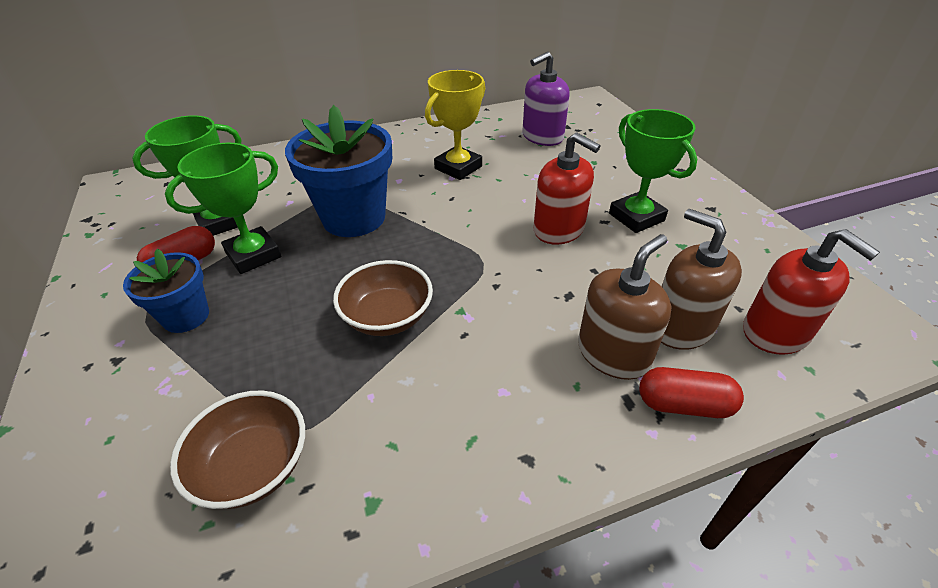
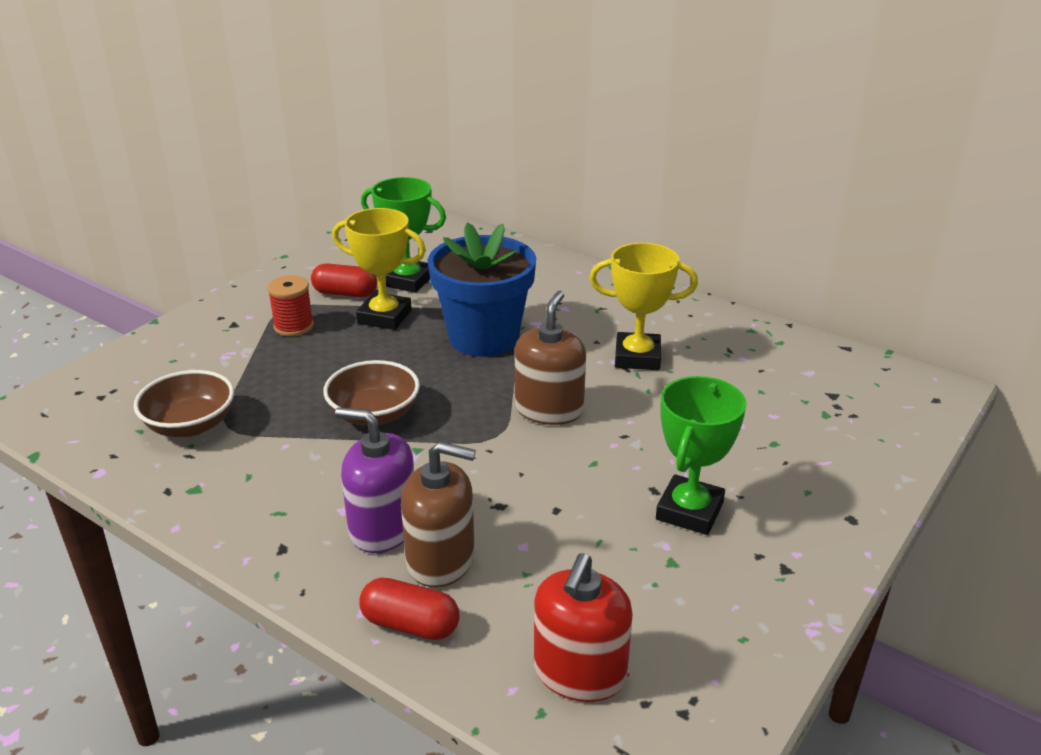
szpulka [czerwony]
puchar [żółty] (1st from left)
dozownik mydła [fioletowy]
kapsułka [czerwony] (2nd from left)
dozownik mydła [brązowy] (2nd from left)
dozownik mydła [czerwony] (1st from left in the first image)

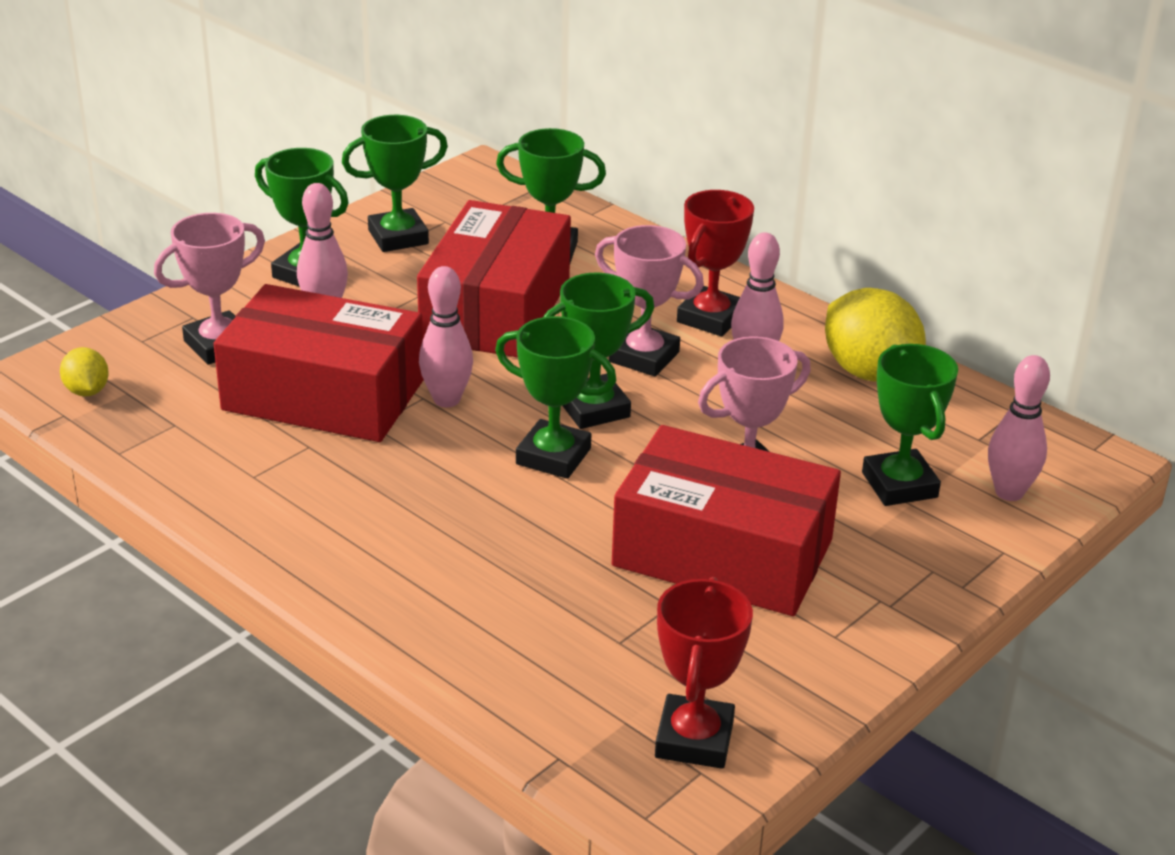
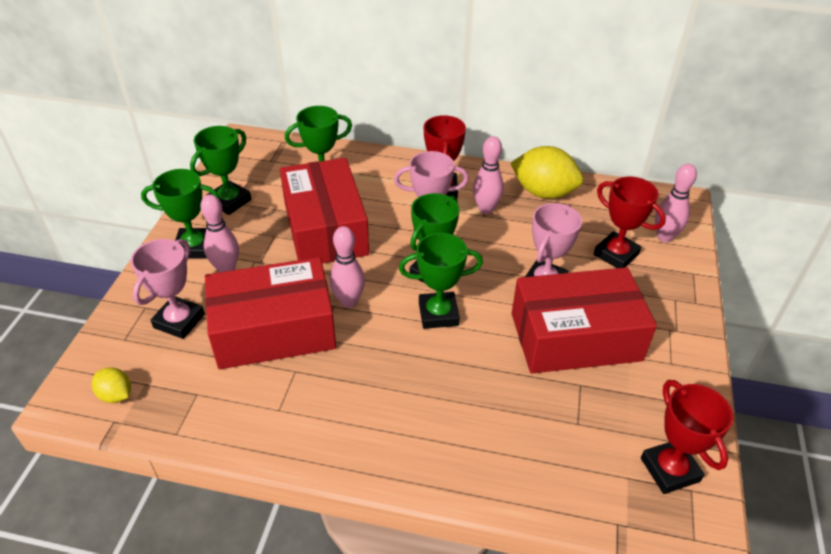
puchar [czerwony] (2nd from left)

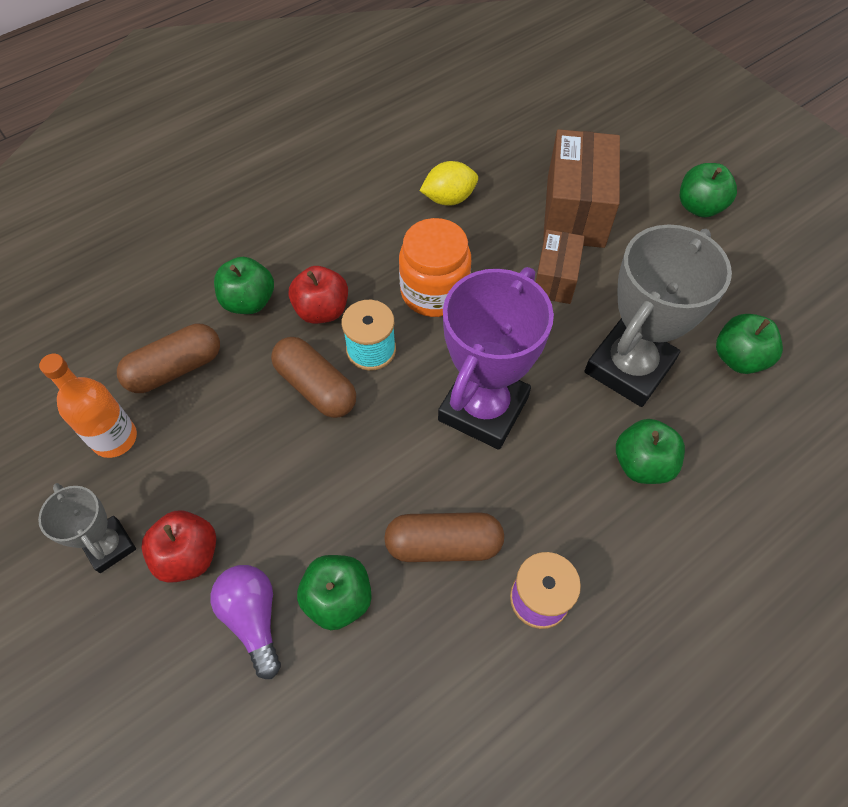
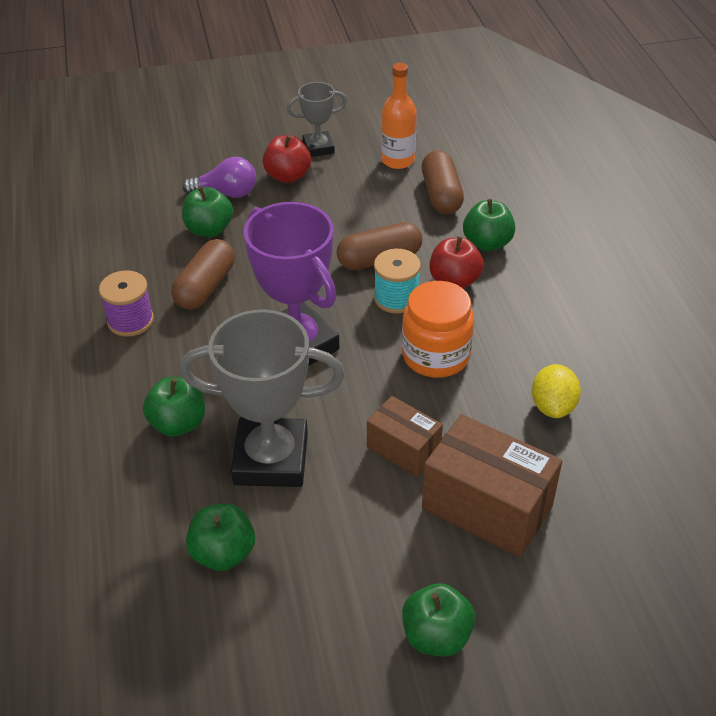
puchar [szary] (1st from left)

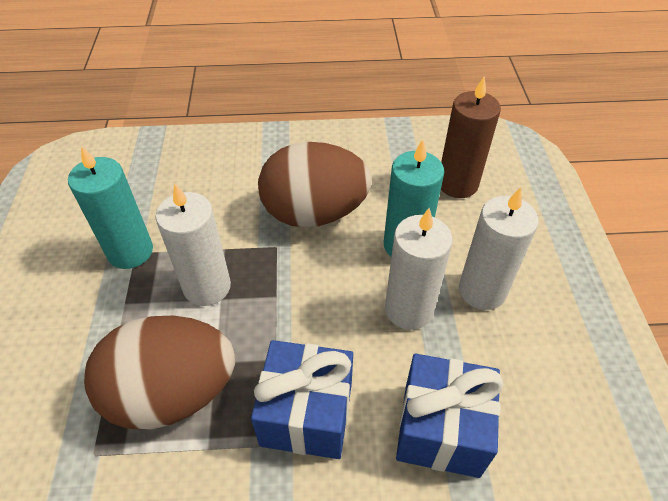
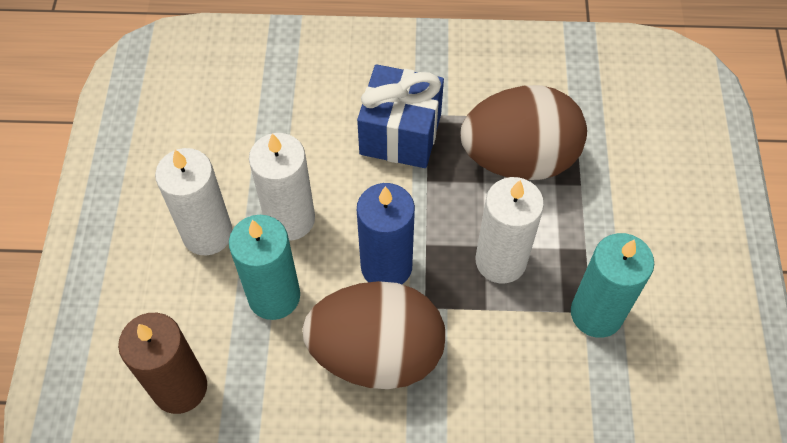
świeca [niebieski]
prezent [niebieski] (2nd from left in the first image)

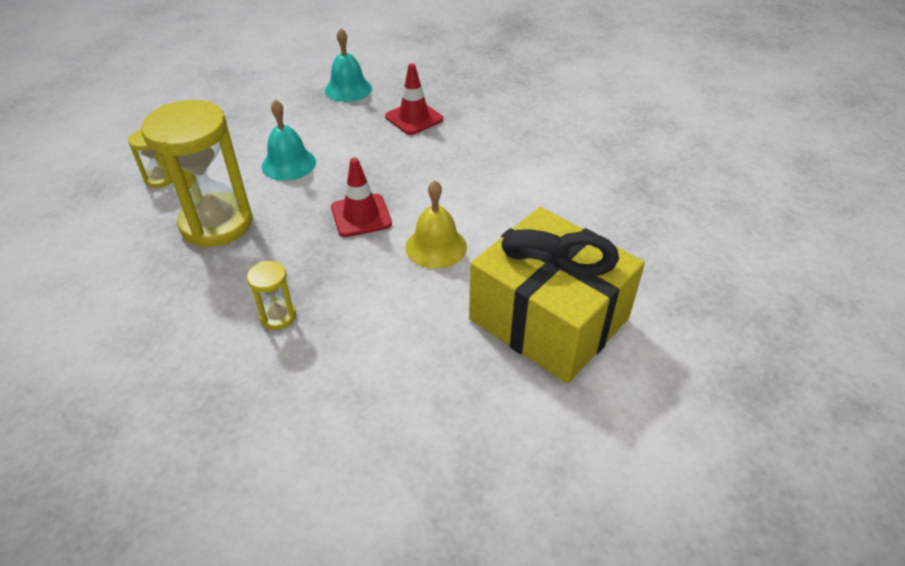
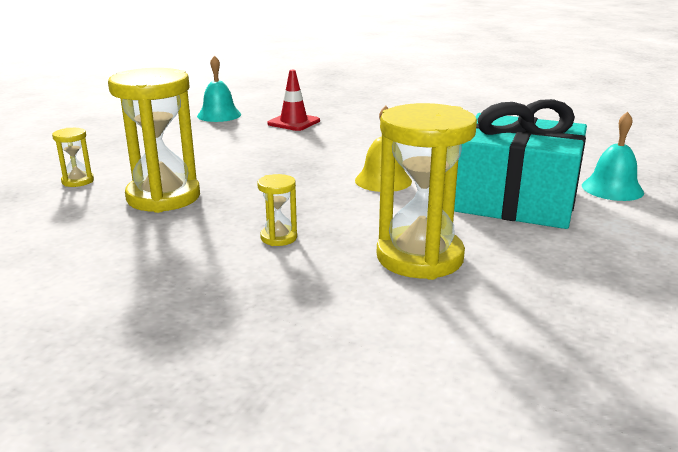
klepsydra [żółty] (4th from left)
prezent [turkusowy]
dzwonek [turkusowy] (2nd from left)
pachołek [czerwony] (1st from left in the first image)

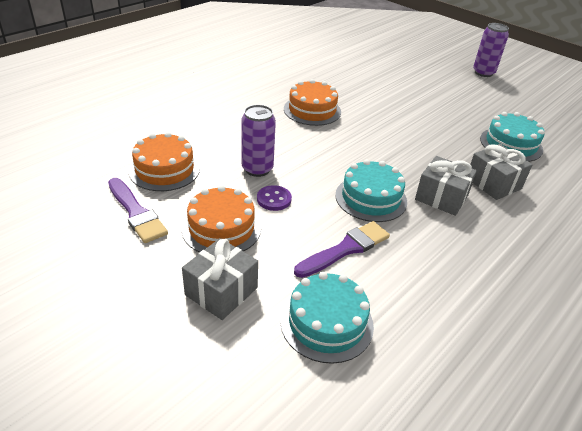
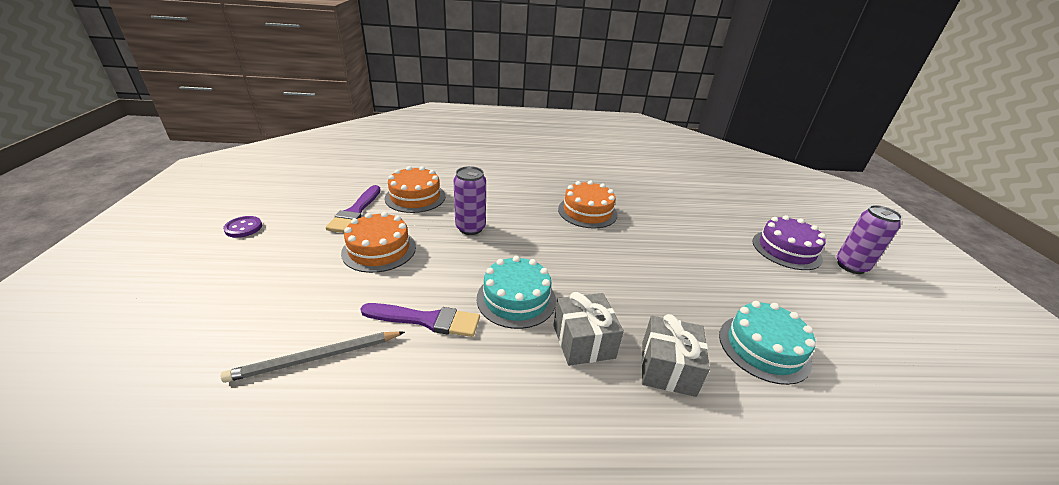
ołówek [szary]
guzik [fioletowy]
tort [fioletowy]
prezent [szary] (1st from left in the first image)

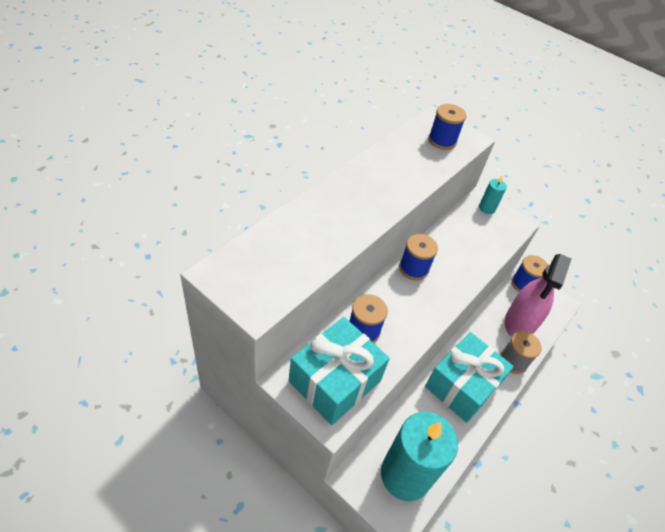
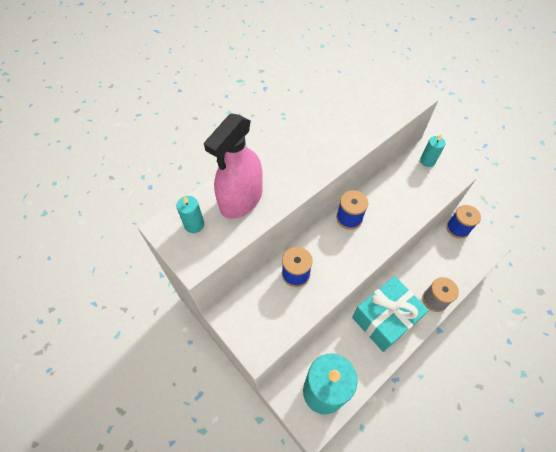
świeca [turkusowy] (1st from left)
spryskiwacz [różowy]
prezent [turkusowy] (1st from left in the first image)
szpulka [niebieski] (3rd from left in the first image)

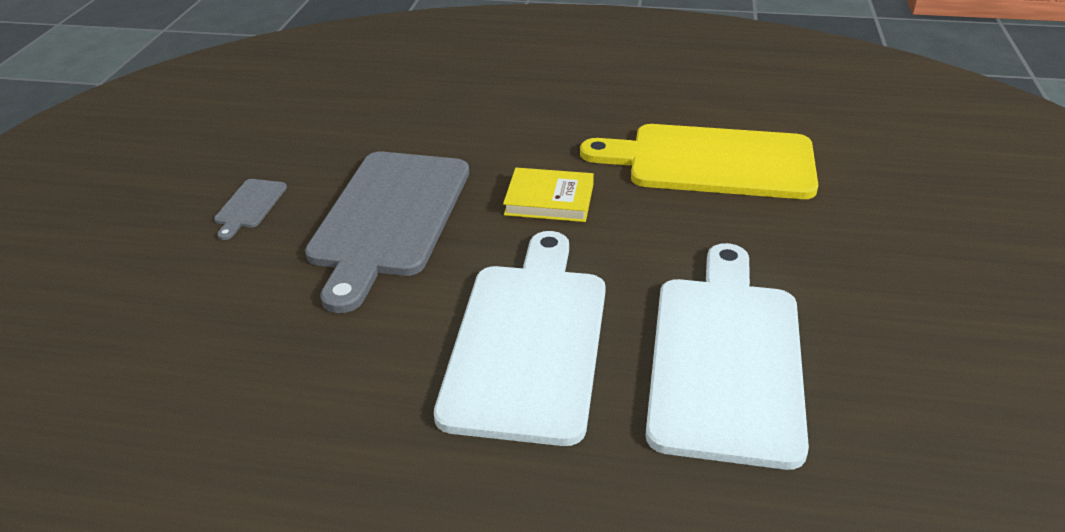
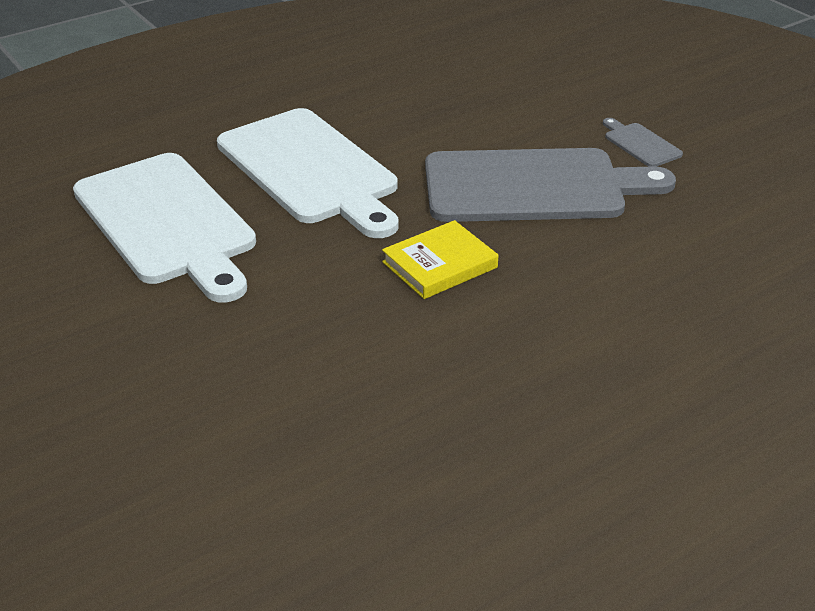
deska do krojenia [szary] (1st from left)
deska do krojenia [żółty]

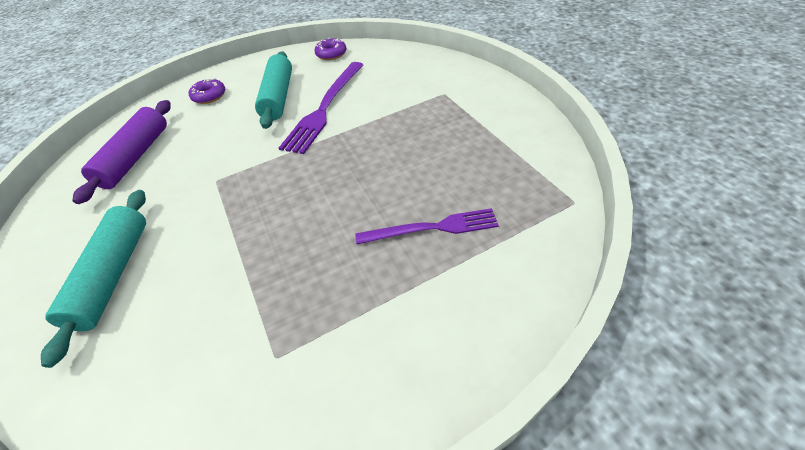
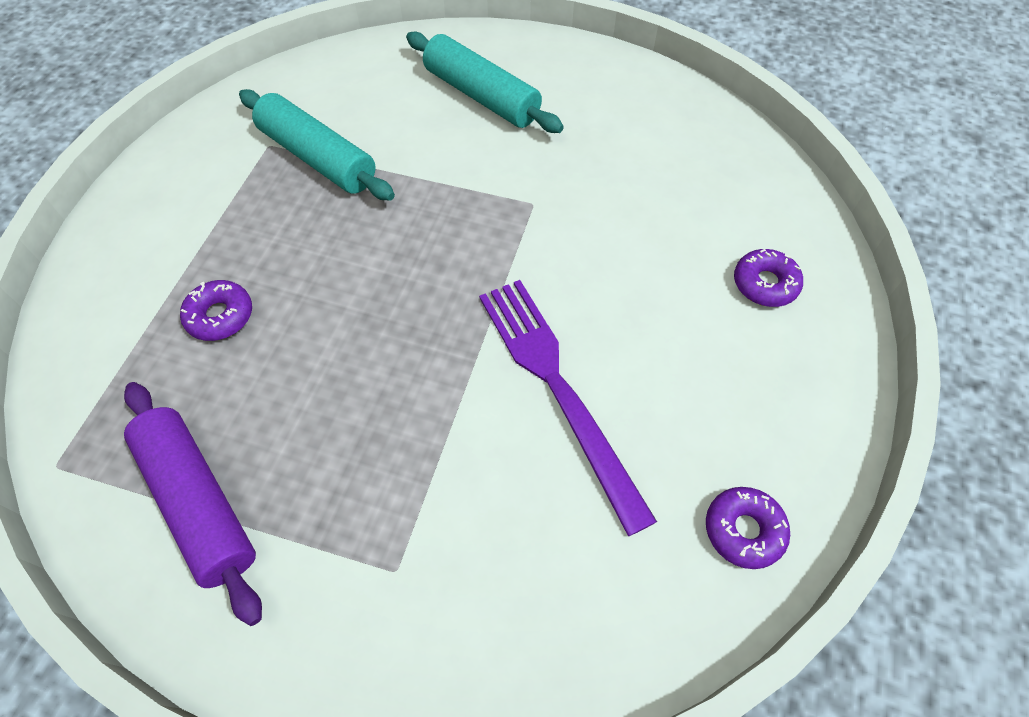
wałek do ciasta [fioletowy]
donut [fioletowy] (1st from left)
wałek do ciasta [turkusowy] (1st from left)

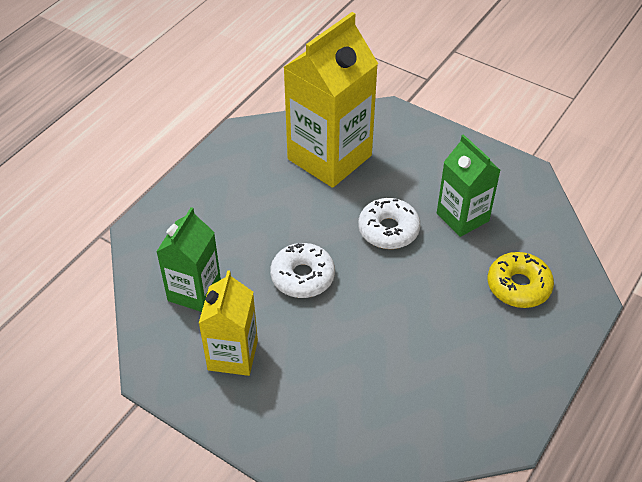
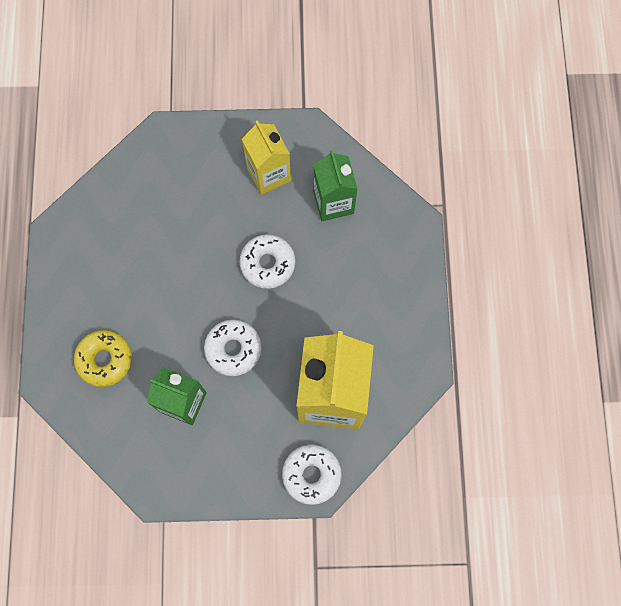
donut [biały] (3rd from left)

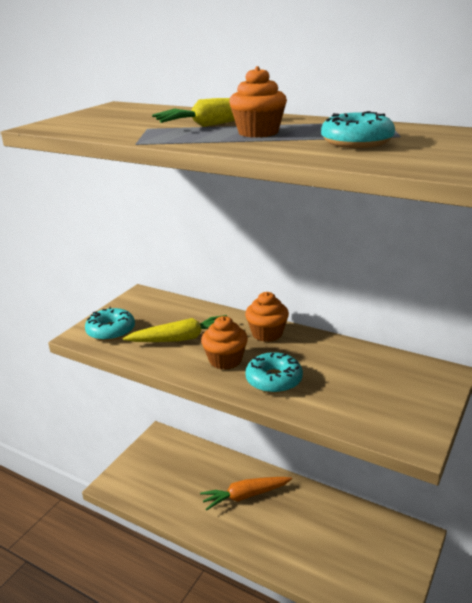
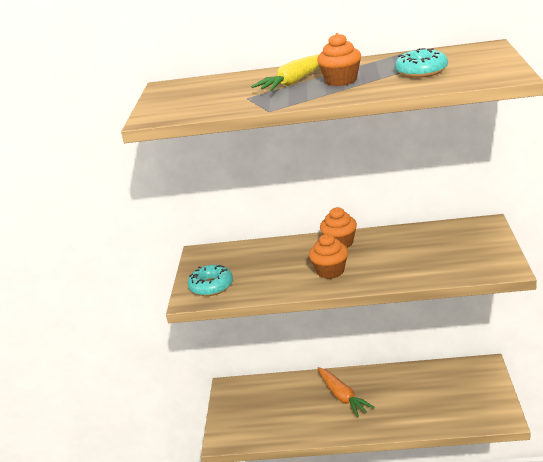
marchewka [pomarańczowy]
marchewka [żółty] (1st from left in the first image)
donut [turkusowy] (2nd from left in the first image)

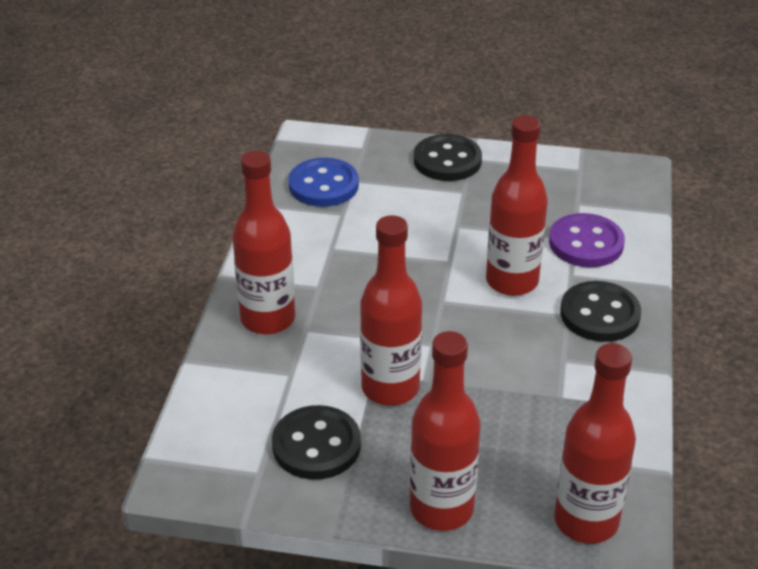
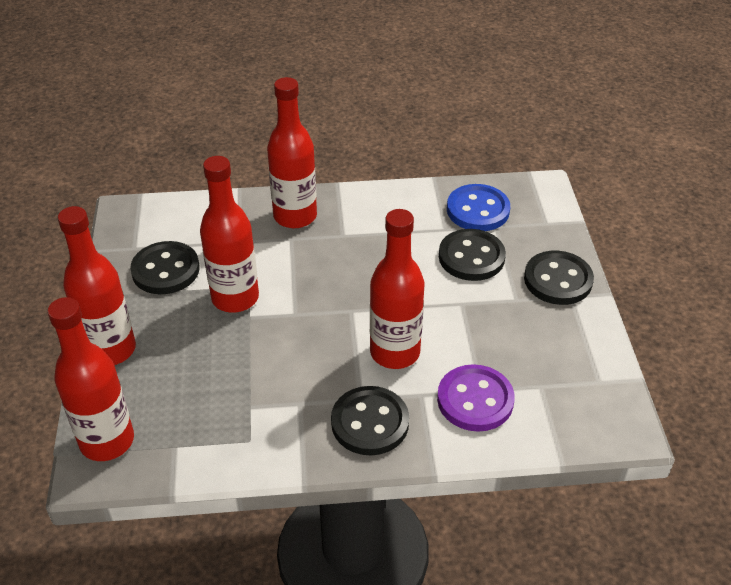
guzik [czarny] (3rd from left)

